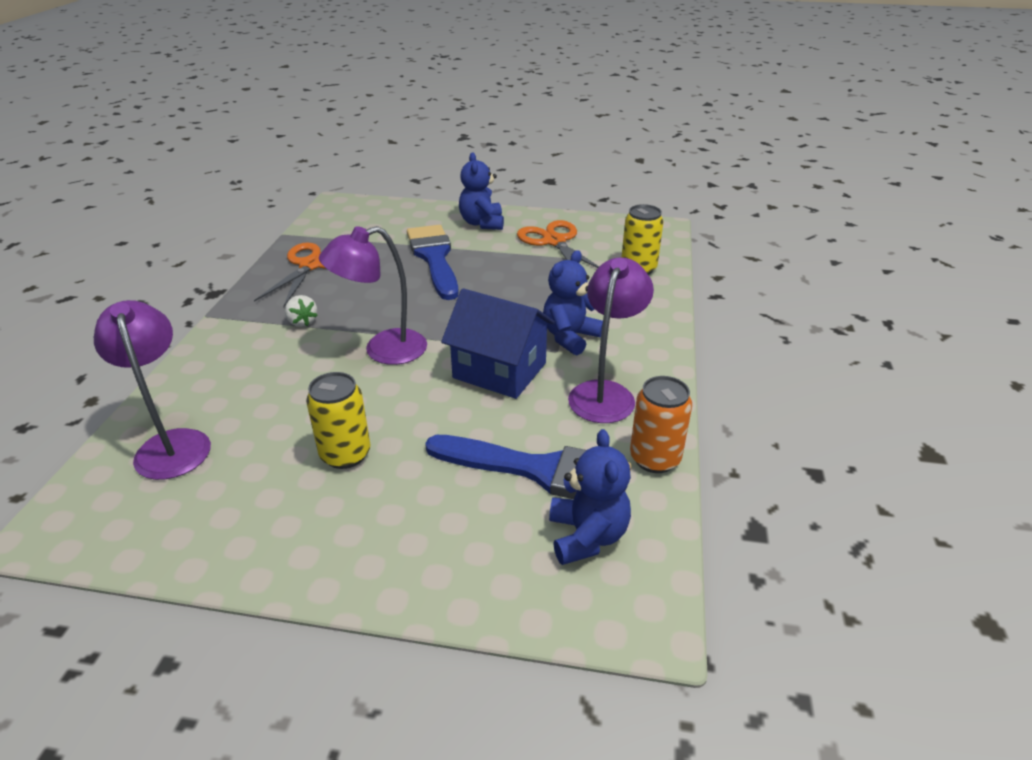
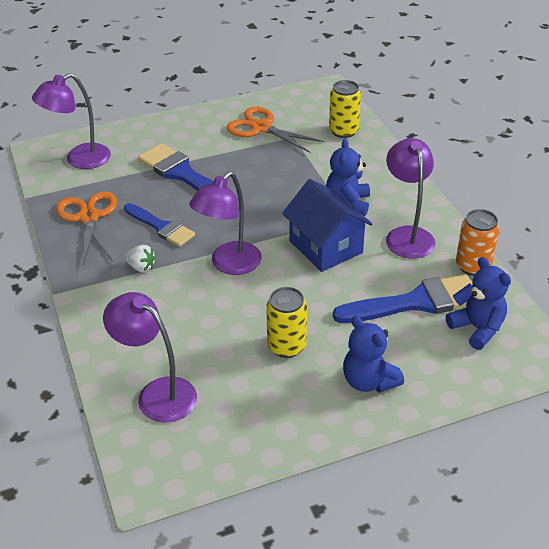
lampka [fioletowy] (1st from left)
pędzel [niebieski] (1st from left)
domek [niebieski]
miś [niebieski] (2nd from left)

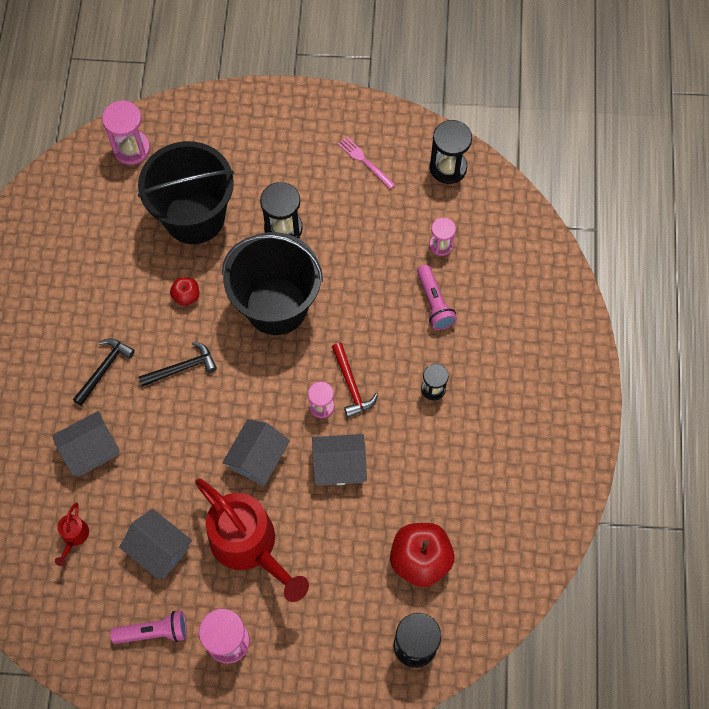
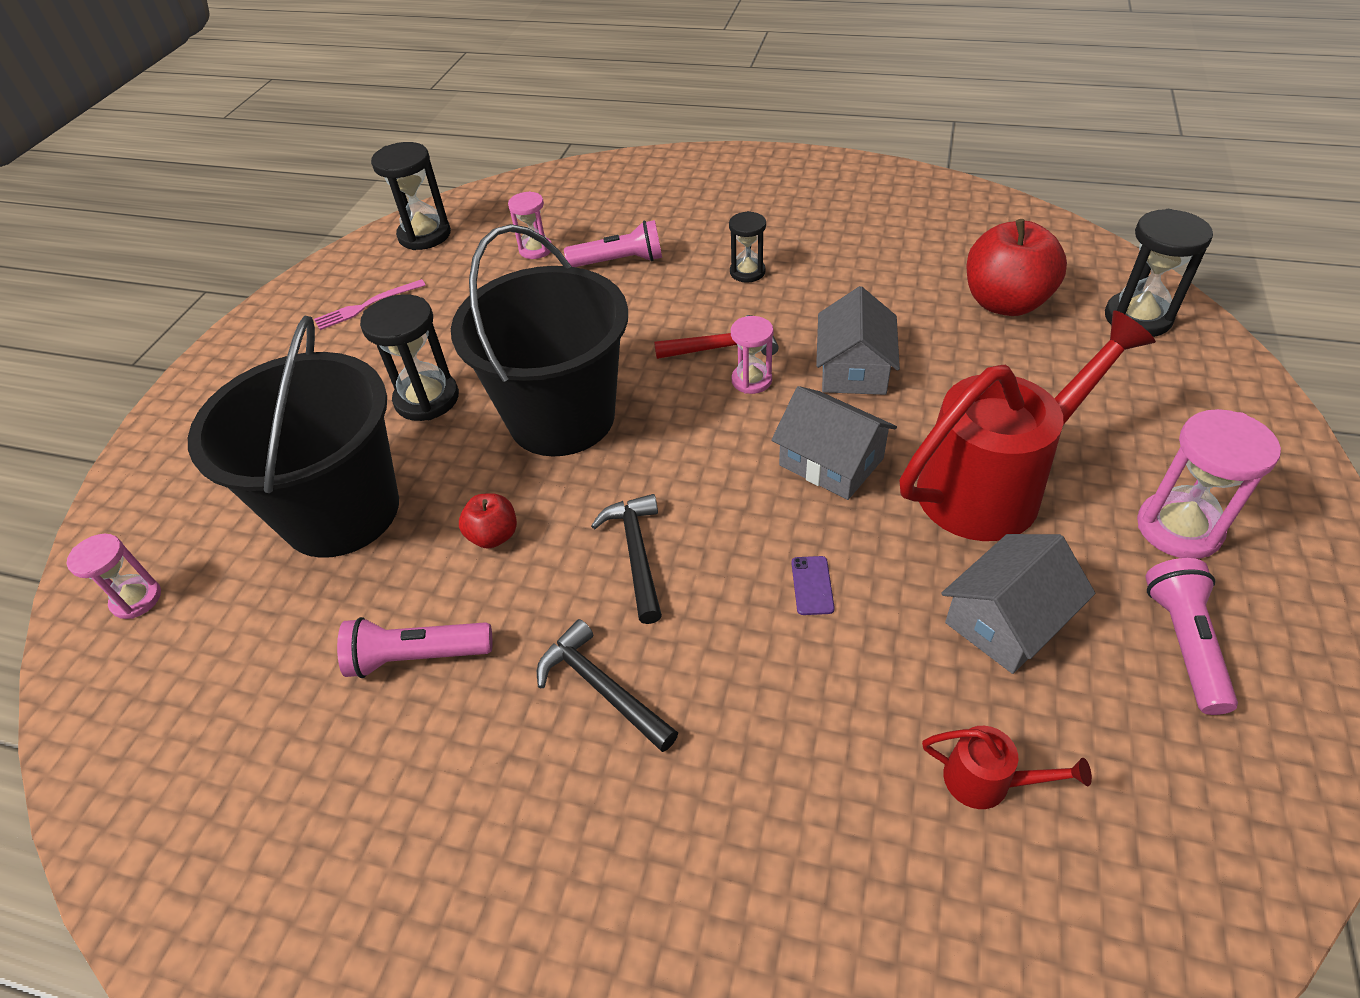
klepsydra [różowy] (1st from left)
latarka [różowy] (1st from left)
telefon [fioletowy]
domek [szary] (1st from left in the first image)

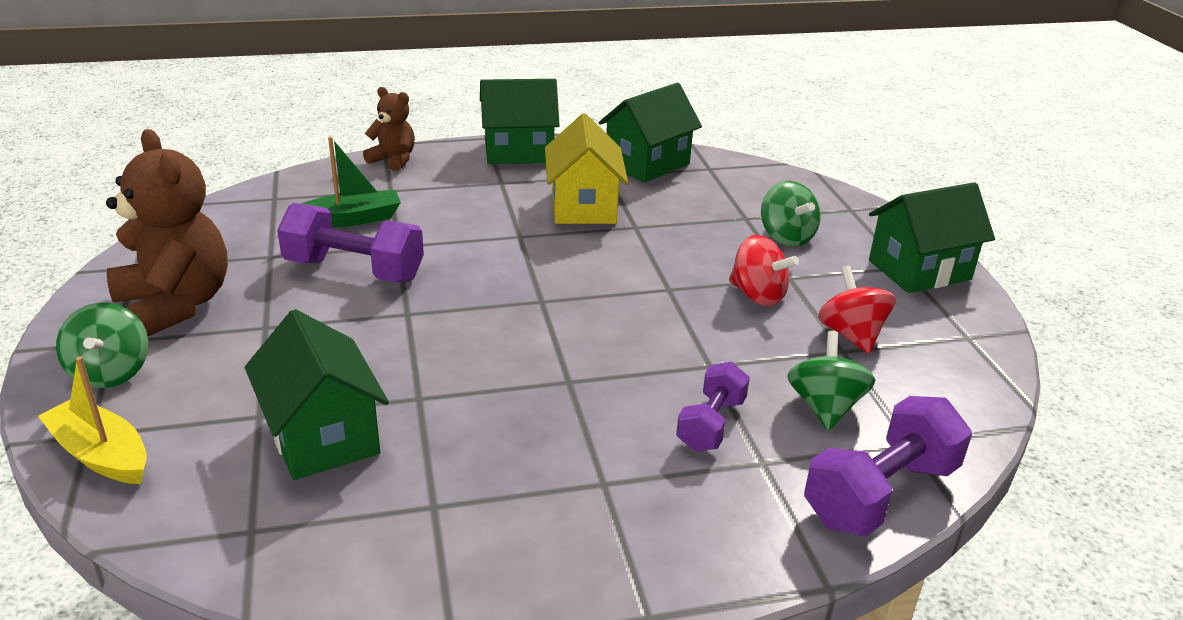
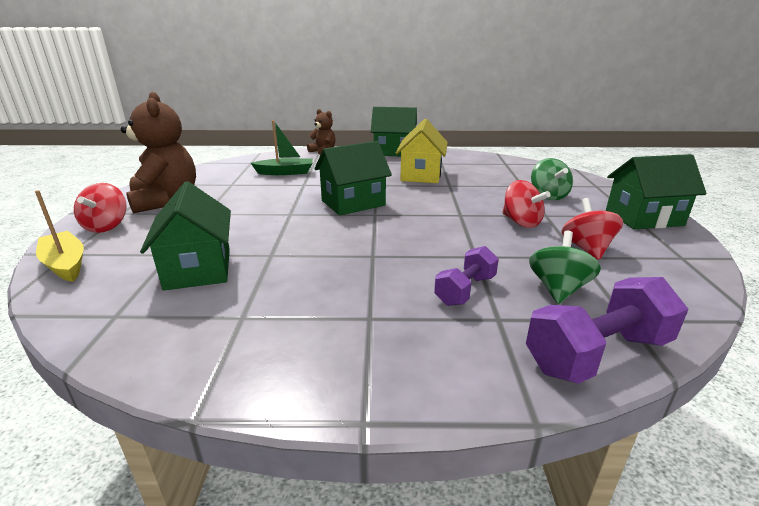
bączek [czerwony] (1st from left)
domek [zielony] (2nd from left)
hantel [fioletowy] (1st from left in the first image)

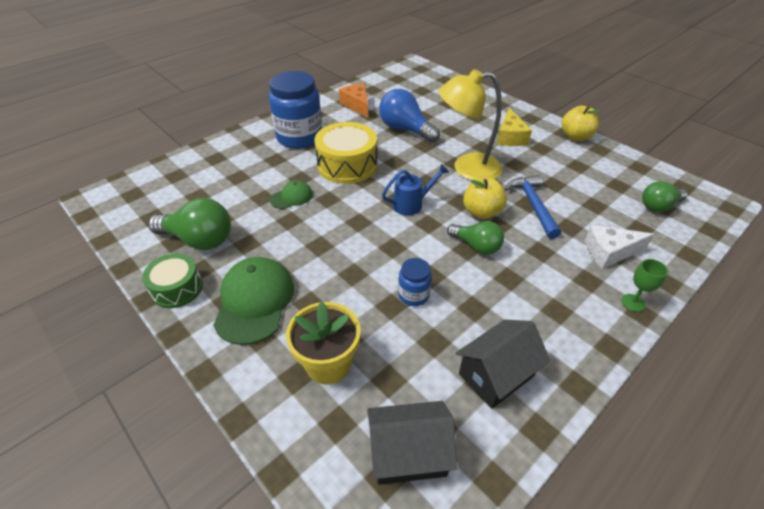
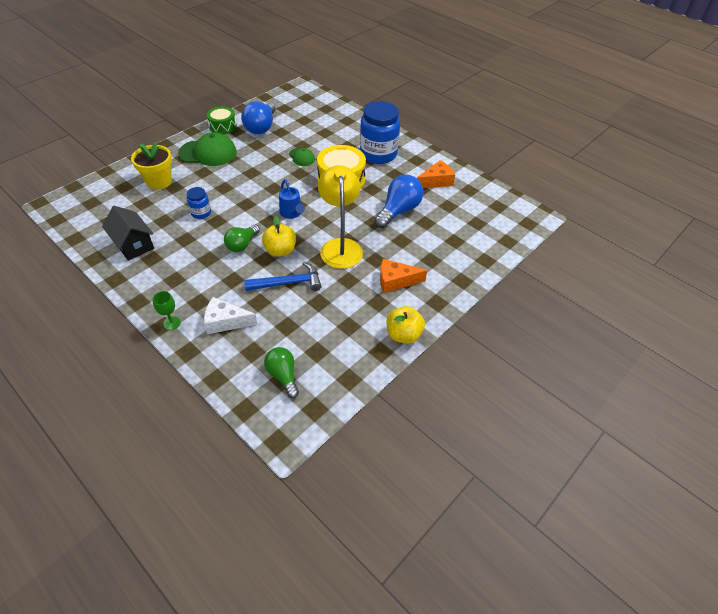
ser [biały]
żarówka [niebieski] (1st from left)
ser [pomarańczowy] (1st from left)
domek [czarny] (1st from left in the first image)

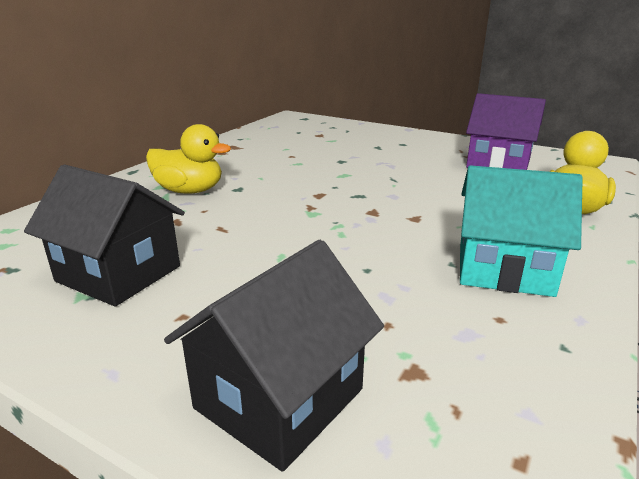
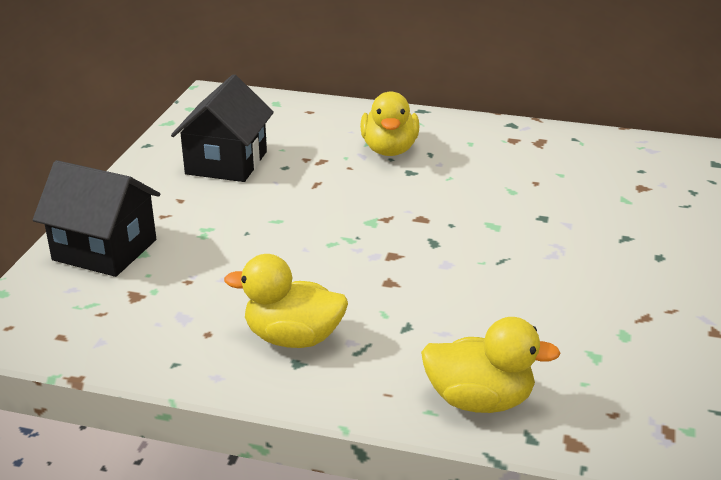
kaczka [żółty] (1st from left)
domek [fioletowy]

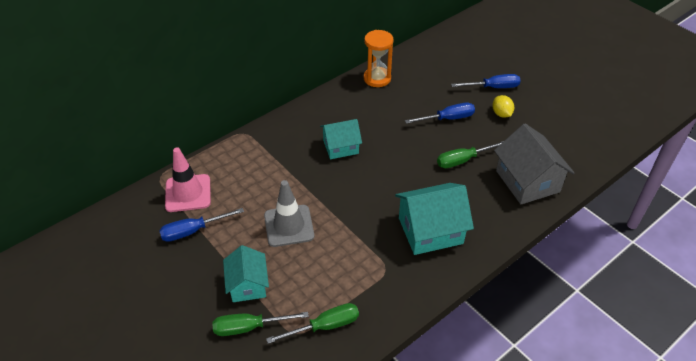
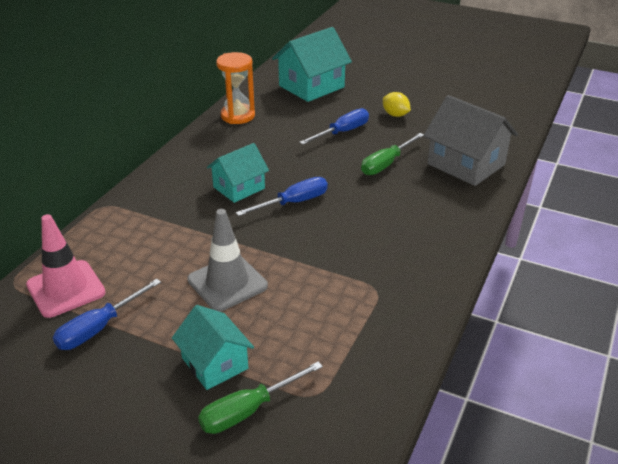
śrubokręt [niebieski] (2nd from left)
domek [turkusowy] (3rd from left)
śrubokręt [zielony] (2nd from left in the first image)

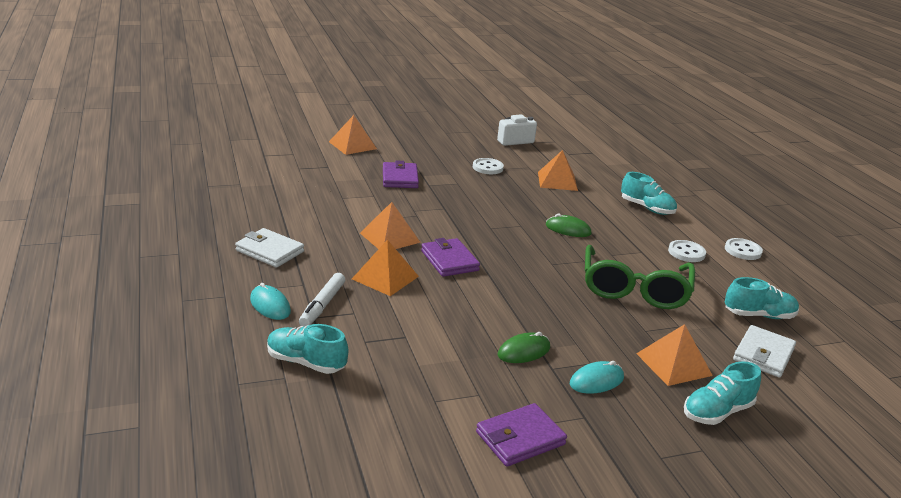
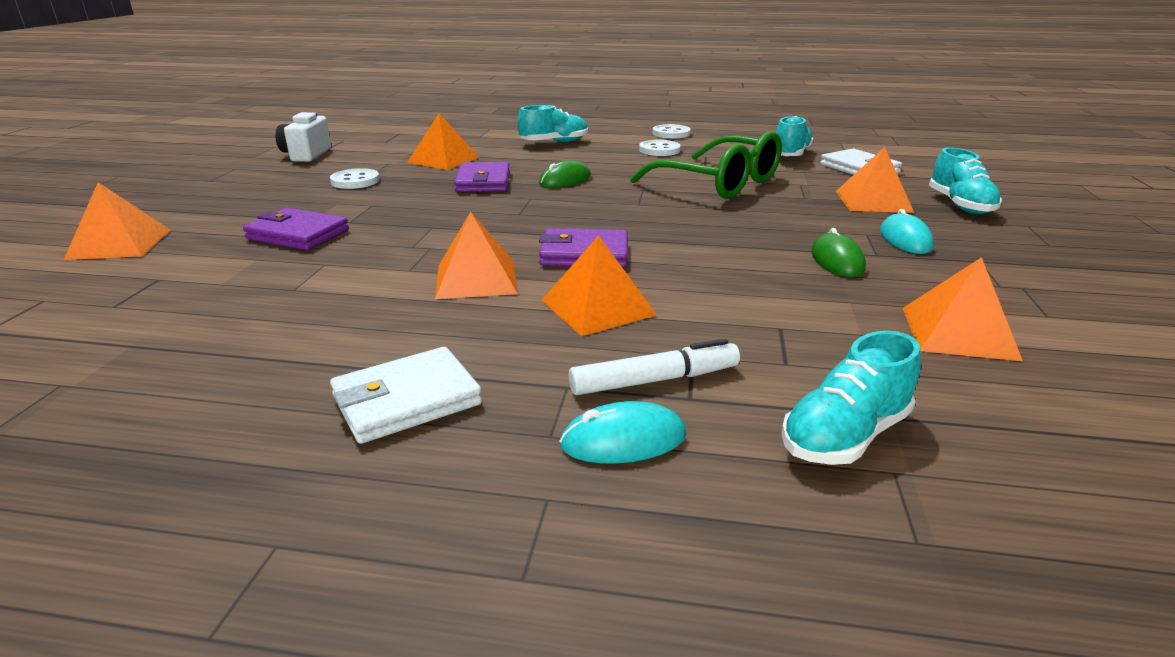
portfel [fioletowy] (2nd from left)
flamaster [biały]
piramida [pomarańczowy] (6th from left)

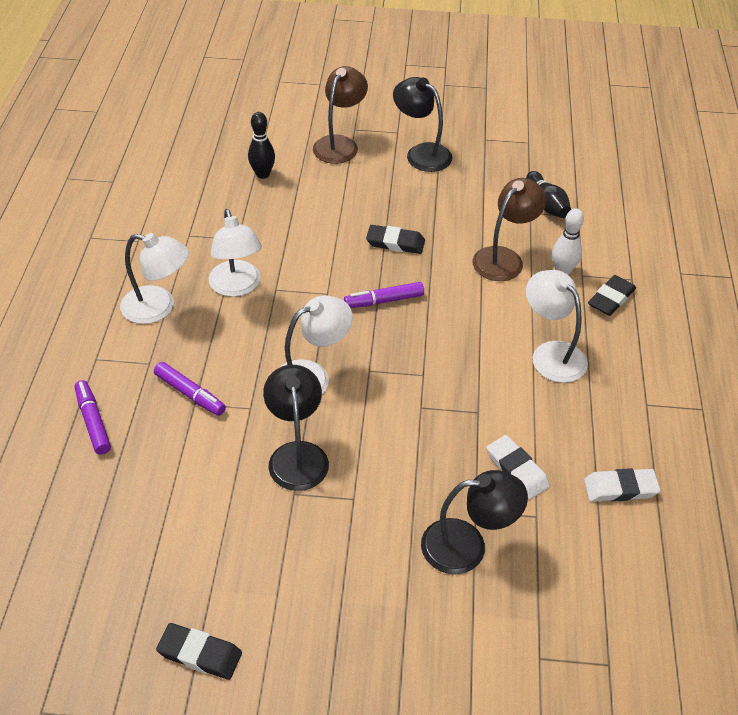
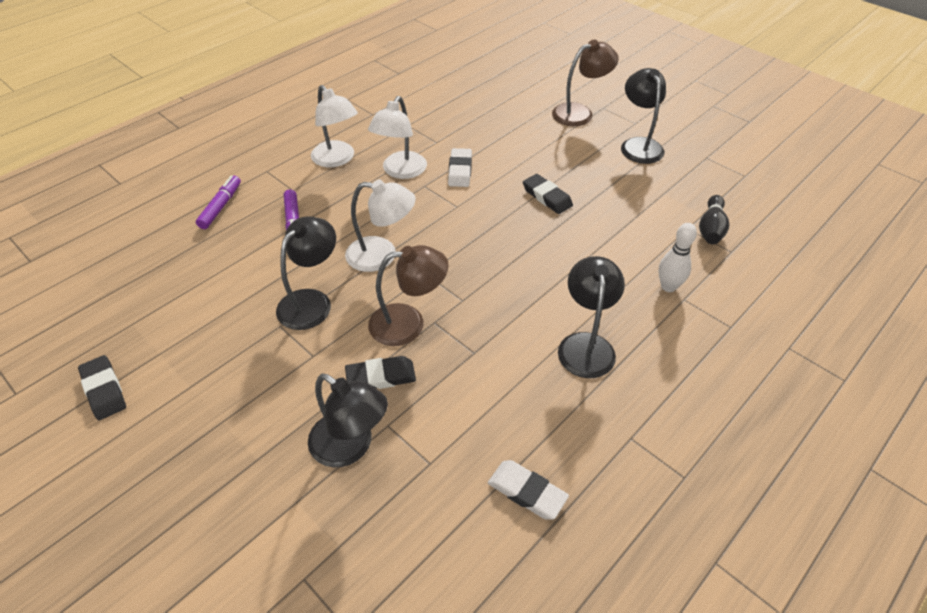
gumka do mazania [czarny] (2nd from left)
lampka [brązowy] (1st from left)
gumka do mazania [biały] (1st from left)
lampka [czarny] (3rd from left)
kręgiel [czarny] (1st from left in the first image)
flamaster [fioletowy] (3rd from left in the first image)

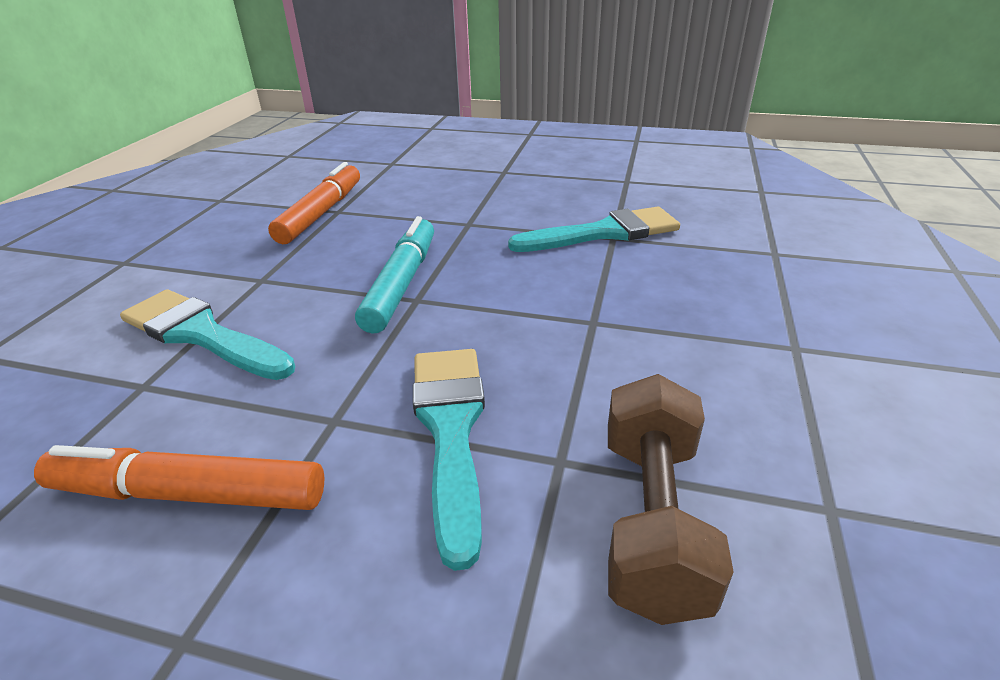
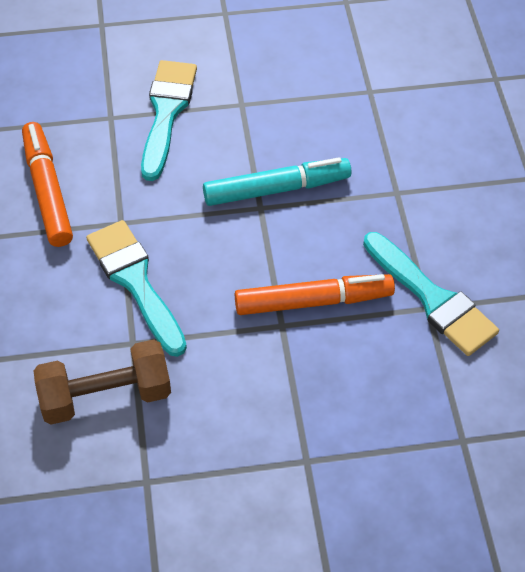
pędzel [turkusowy] (1st from left)
flamaster [pomarańczowy] (2nd from left)

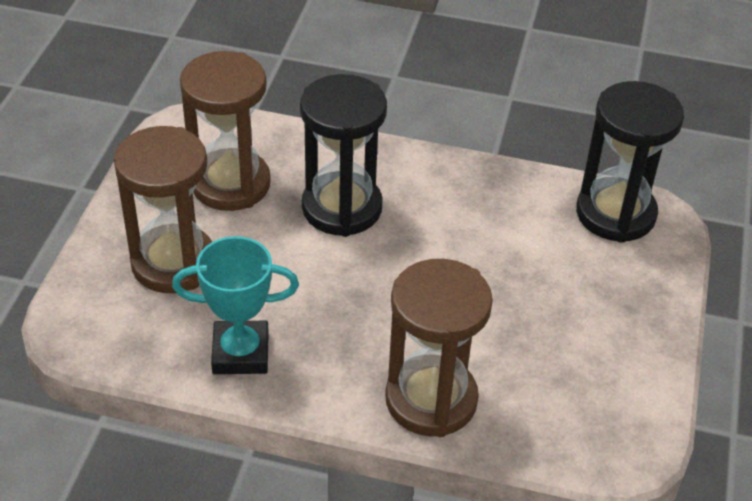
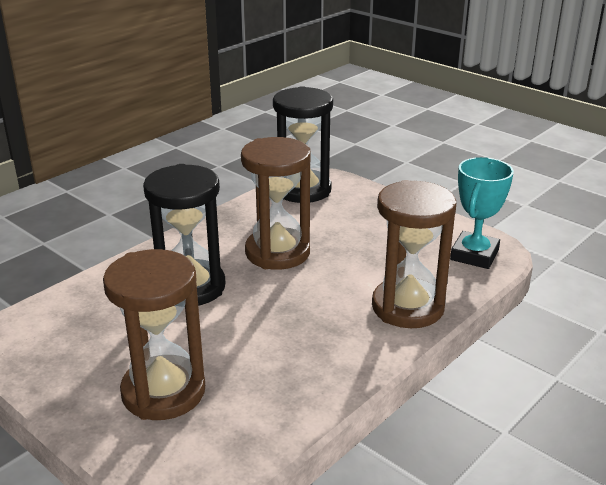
klepsydra [brązowy] (2nd from left)
puchar [turkusowy]

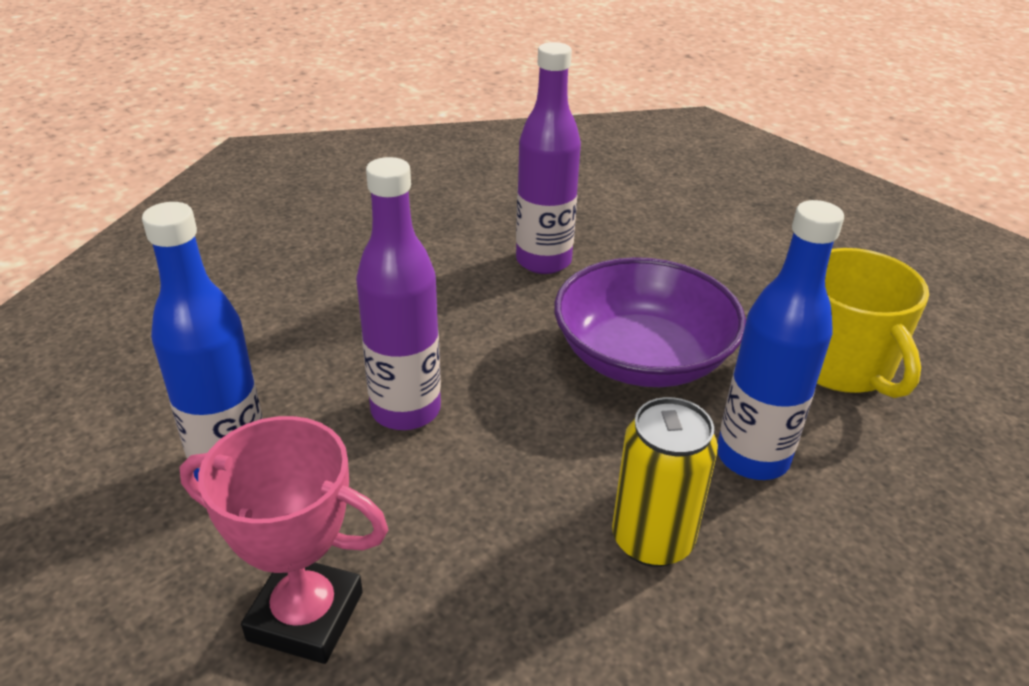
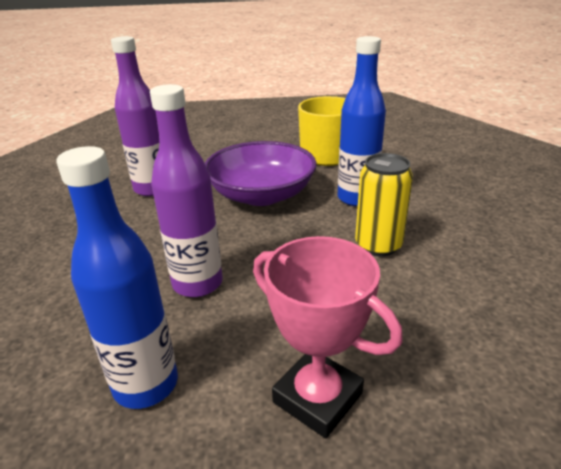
puchar [różowy]

